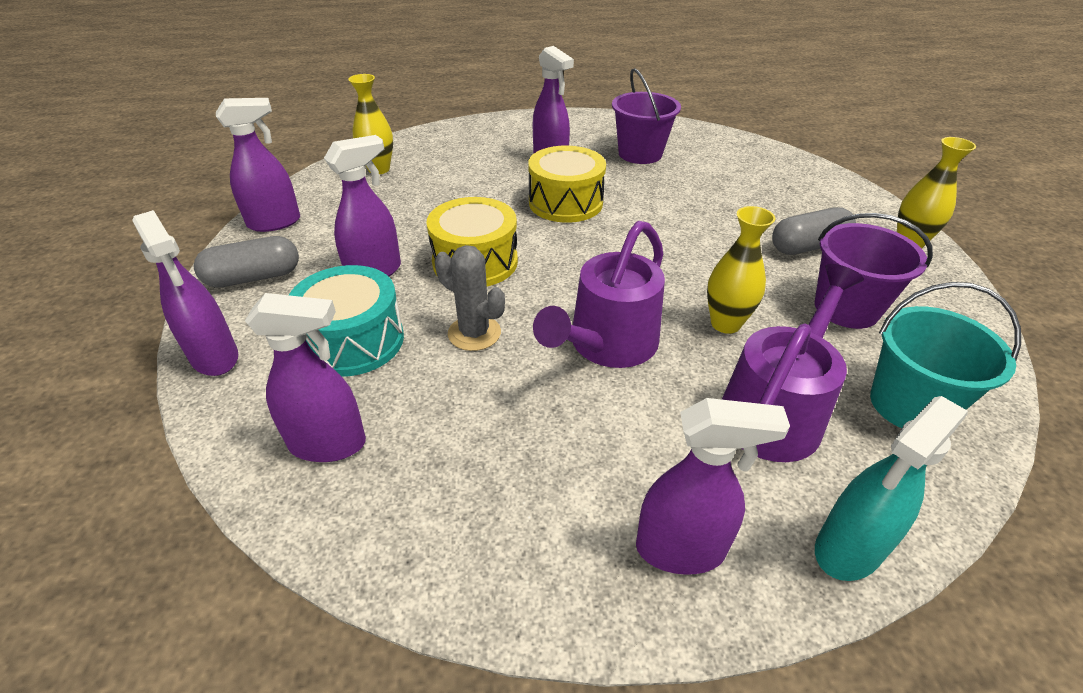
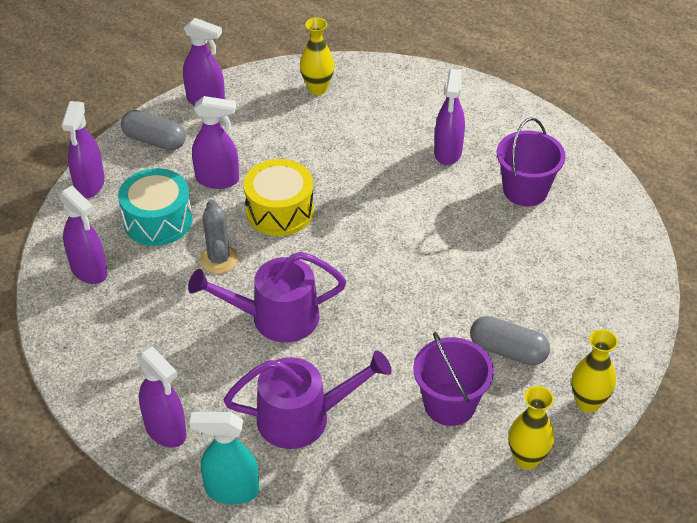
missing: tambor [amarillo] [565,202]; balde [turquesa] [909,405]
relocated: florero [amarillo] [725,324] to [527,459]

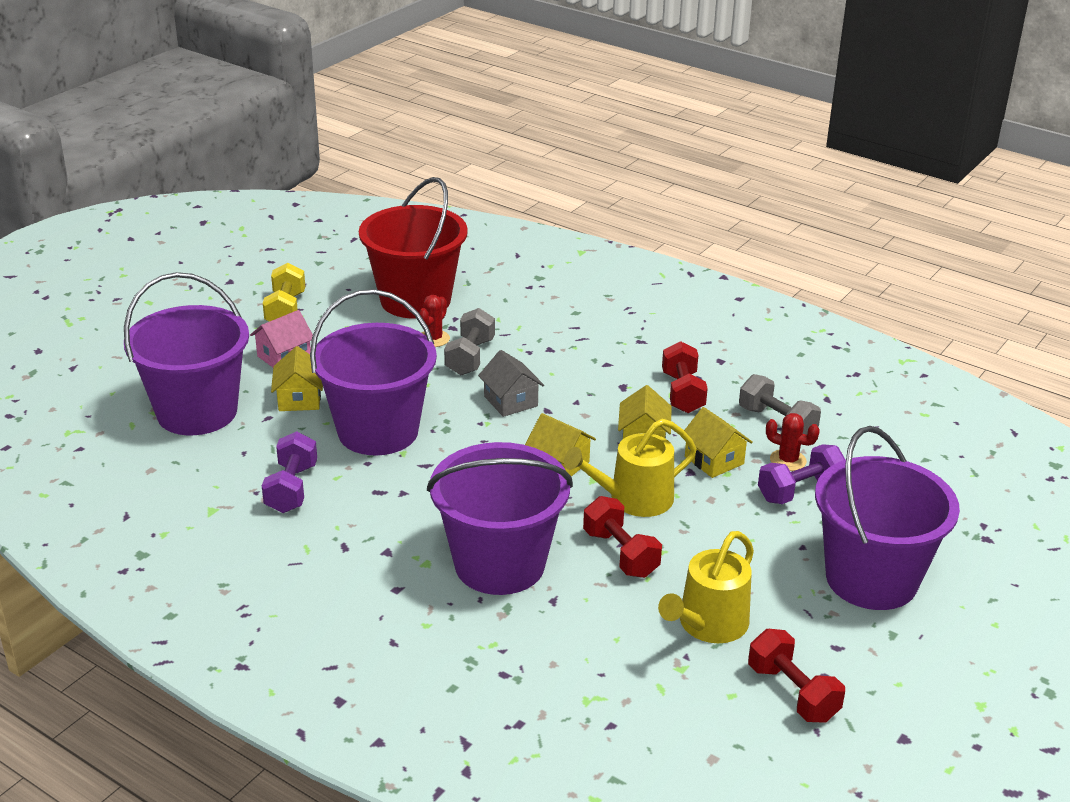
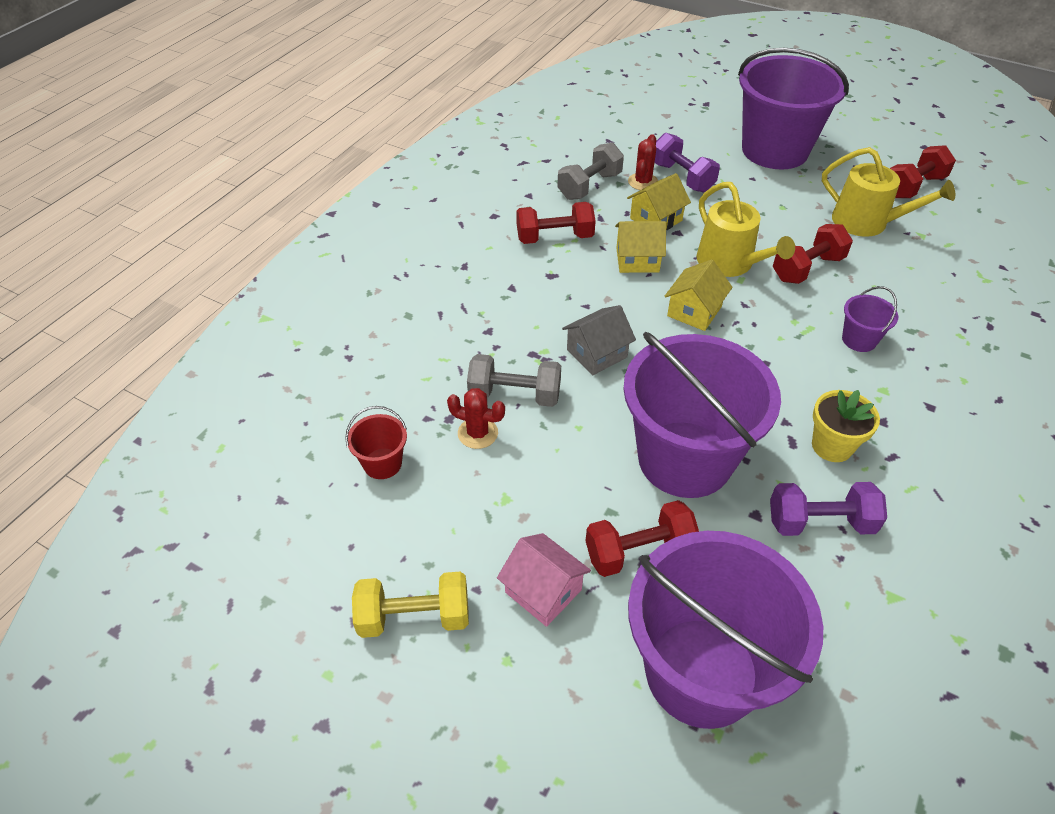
appeared: maceta [amarillo] [832,446]
exchanged: casa [amarillo] [299,399] to mancuerna [rojo] [639,551]
size: balde [rojo] [415,300] = [382,463] x0.41; balde [morado] [499,564] = [859,340] x0.41

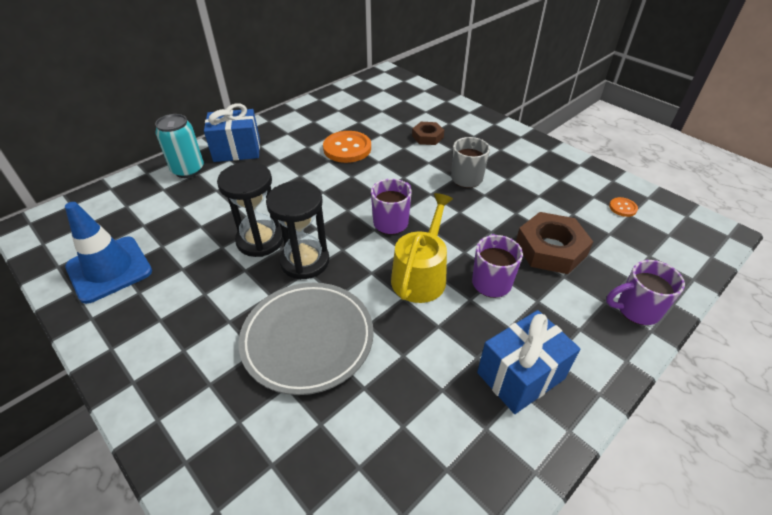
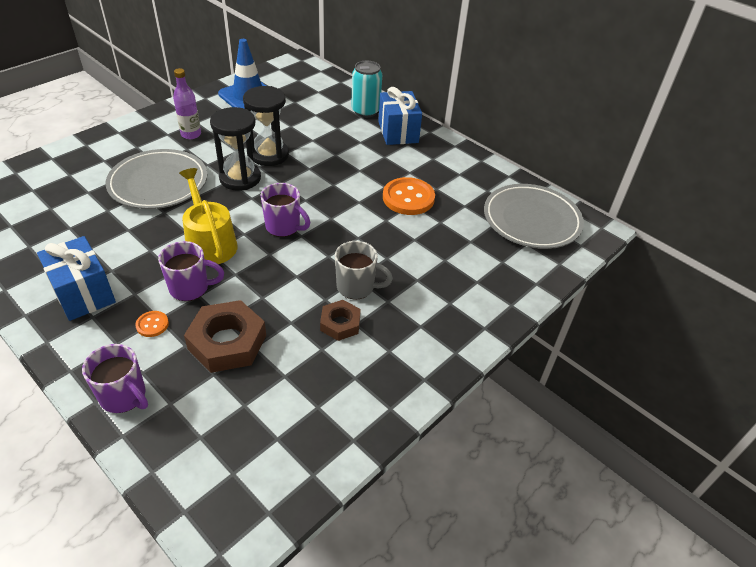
appeared: botella [morado] [191,134]; plato [gris] [531,220]
relocated: tuerca [marrón] [427,137] to [340,323]; botón [naranja] [622,208] to [152,324]
spun: regadera [amarillo] [421,275] = [210,243] 135 degrees counterclockwise; taza [morado] [636,310] = [124,396] 135 degrees clockwise

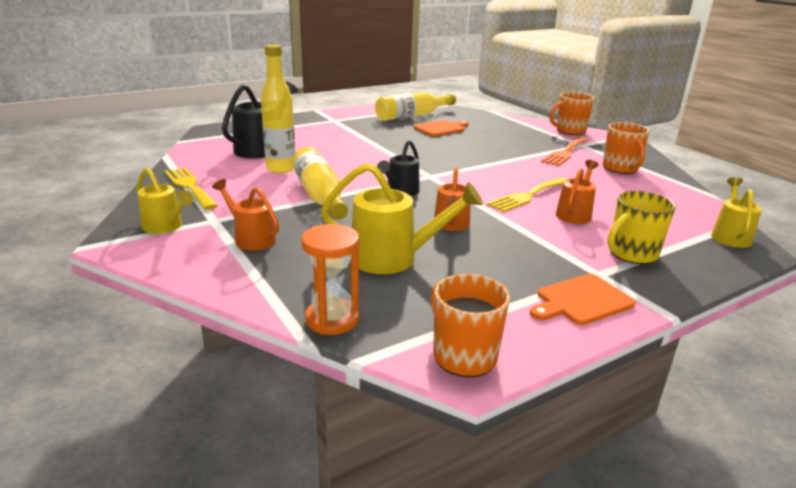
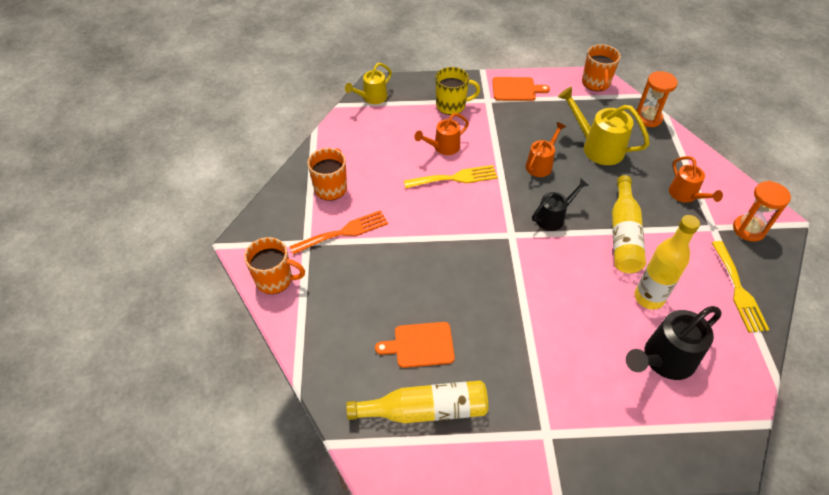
exchanged: regadera [amarillo] [166,227] to reloj de arena [naranja] [748,229]

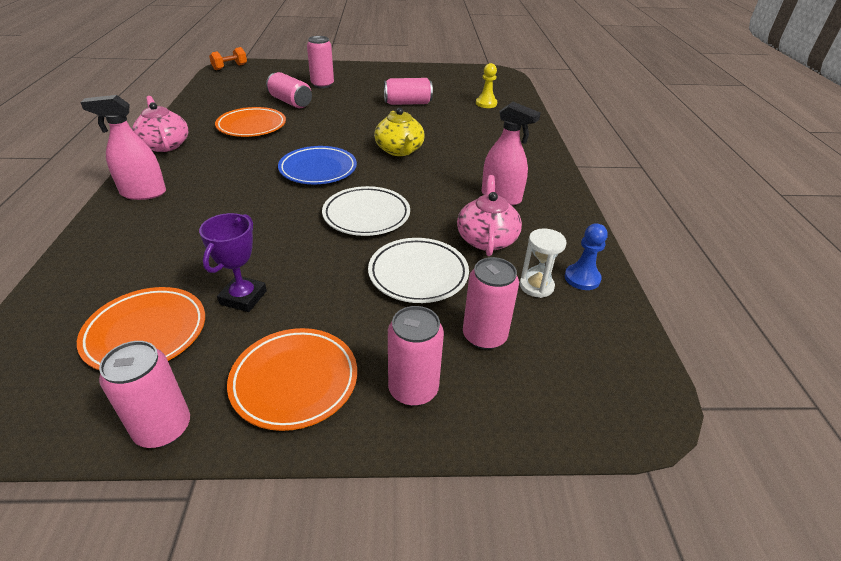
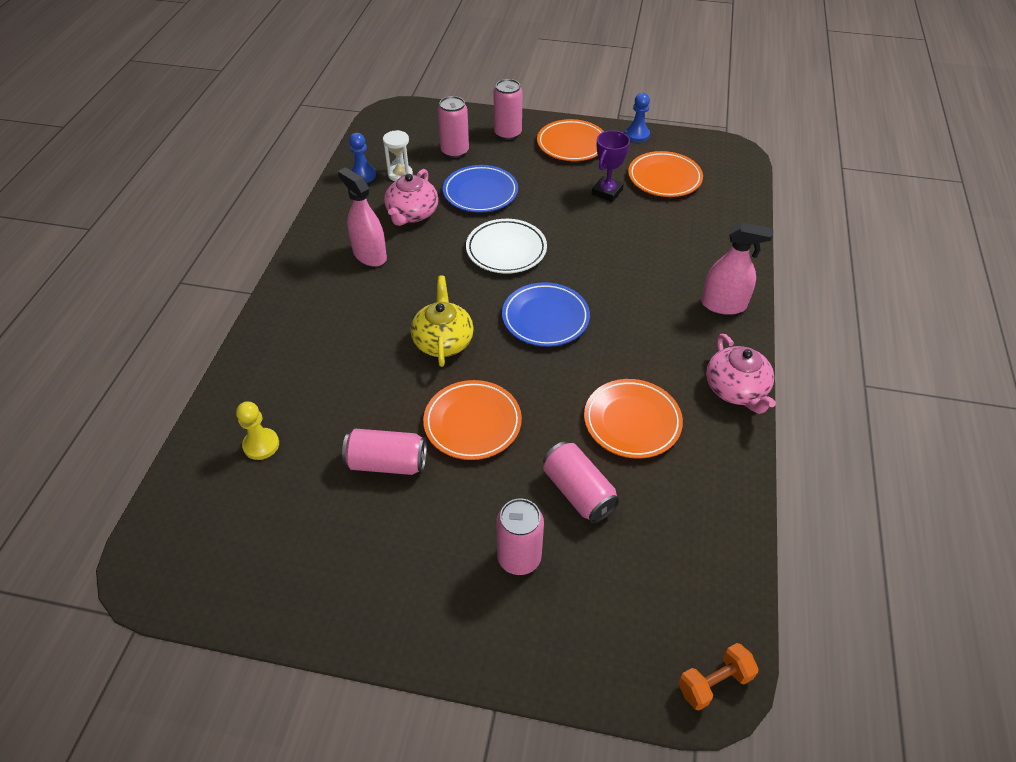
appeared: plato [naranja] [472,423]
exchanged: lata [rosa] [163,428] to peón [azul] [637,135]
colour: plato [blanco] [418,274] to plato [azul] [480,193]

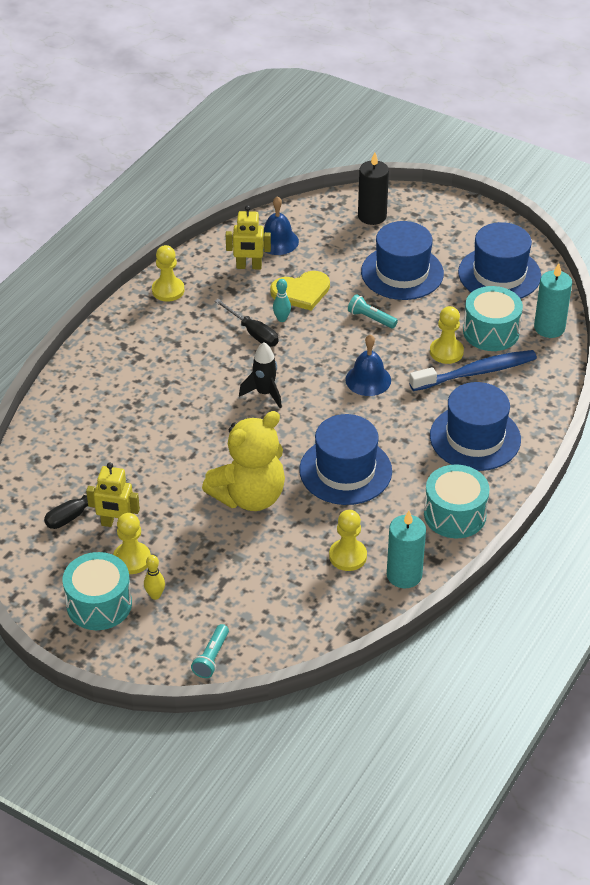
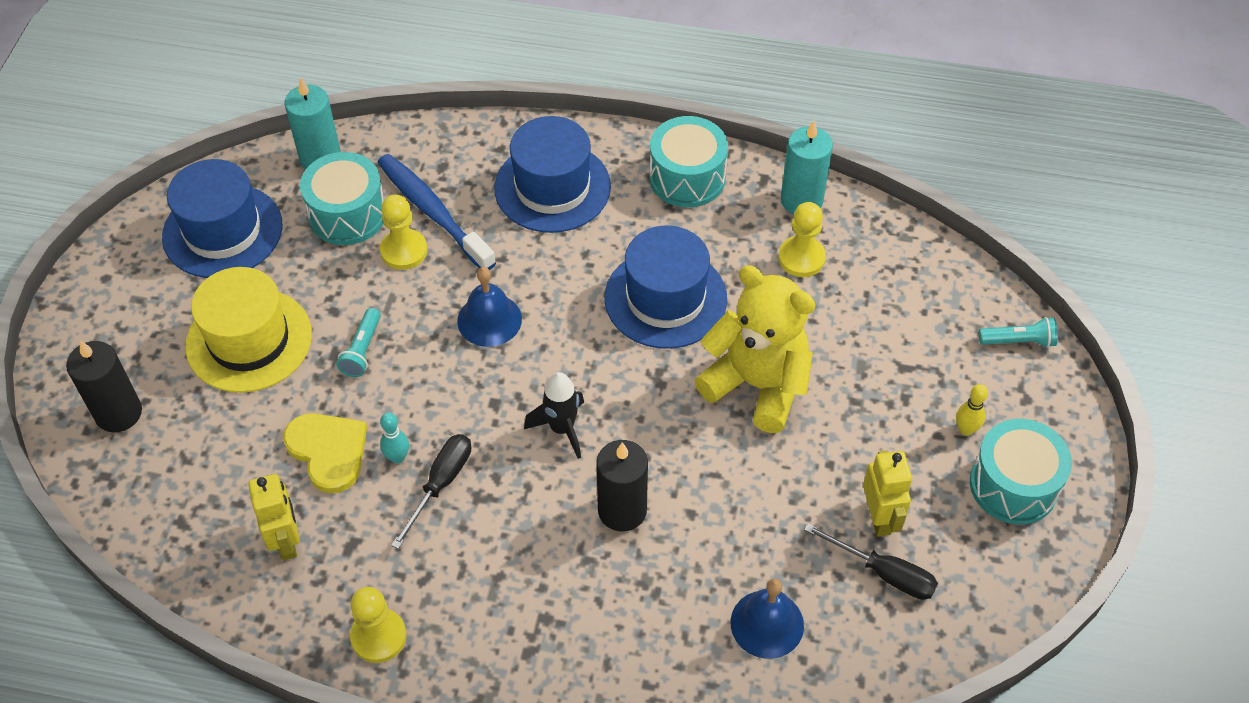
missing: peón [amarillo] [132,559]
appeared: vela [negro] [622,510]
relocated: campana [azul] [277,241] to [767,624]
colour: sombrero [azul] [402,273] to sombrero [amarillo] [249,340]

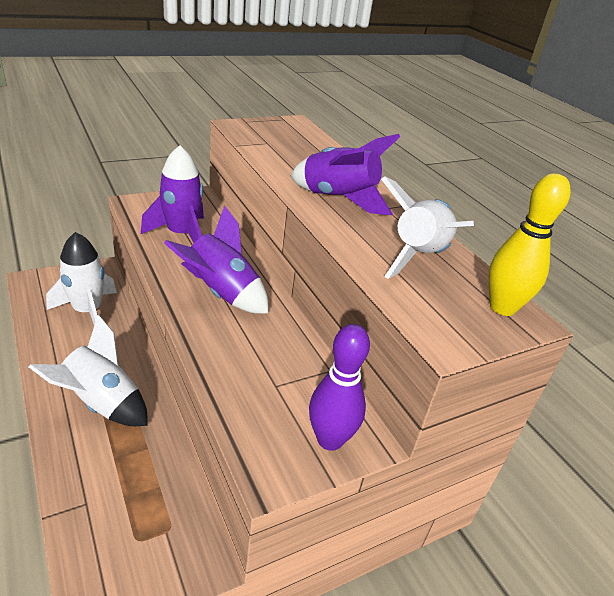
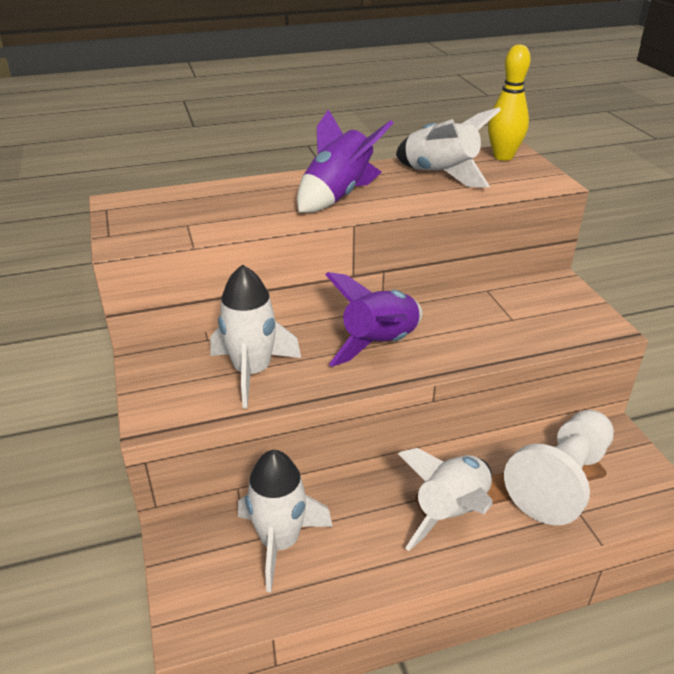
missing: bolo [morado] [330,439]
appeared: peón [blanco] [561,480]
colour: cohete [morado] [181,234] to cohete [blanco] [252,372]

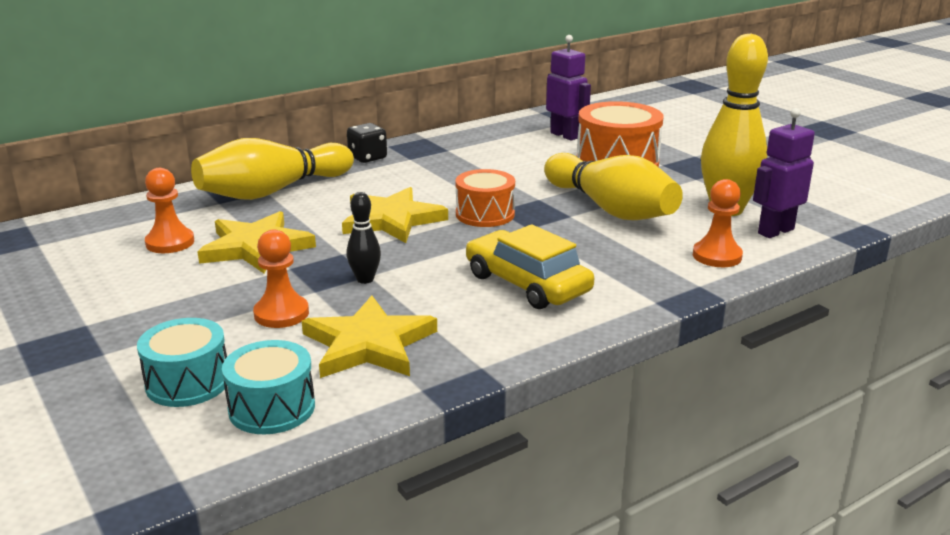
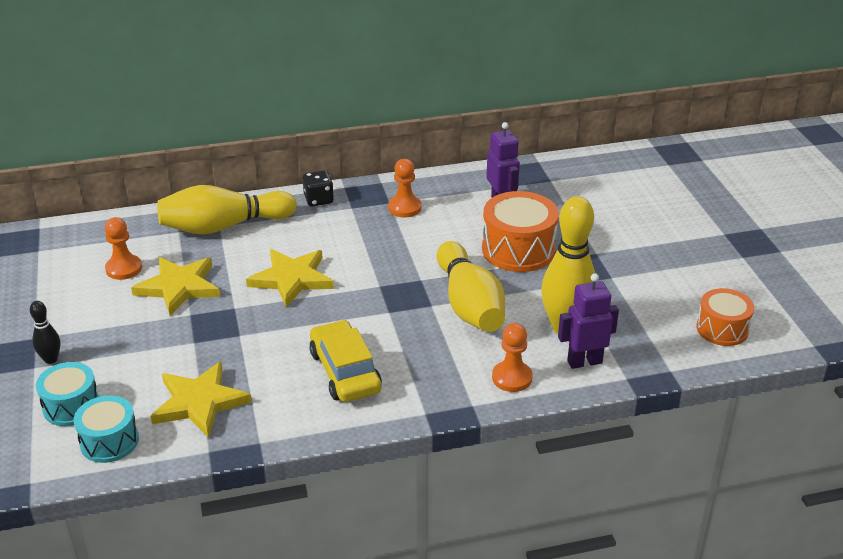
relocated: peón [naranja] [281,314] to [404,208]; bolo [negro] [365,279] to [51,359]; tambor [naranja] [485,214] to [722,329]

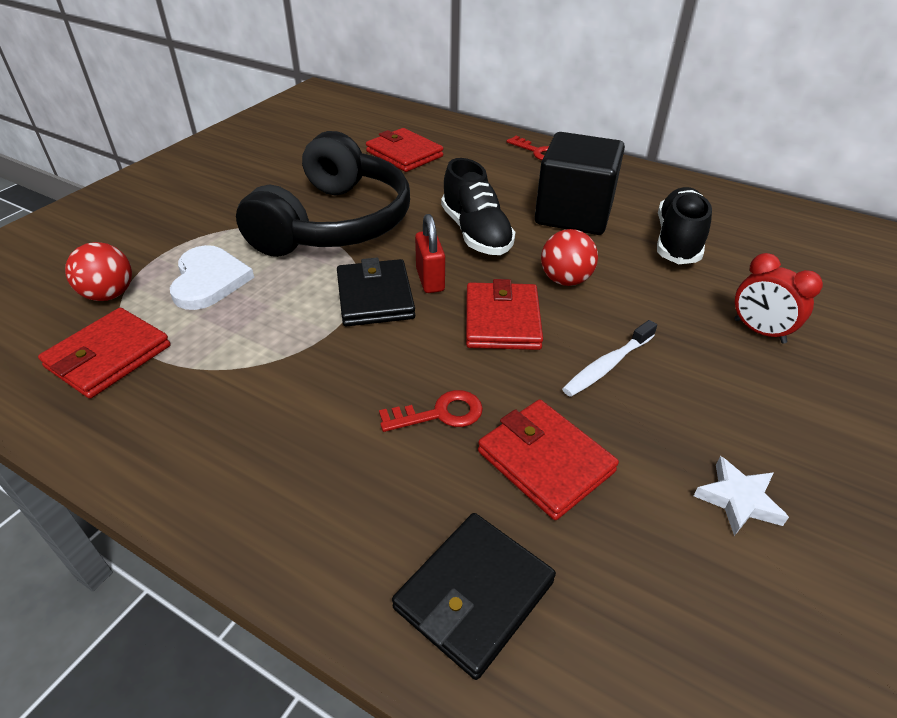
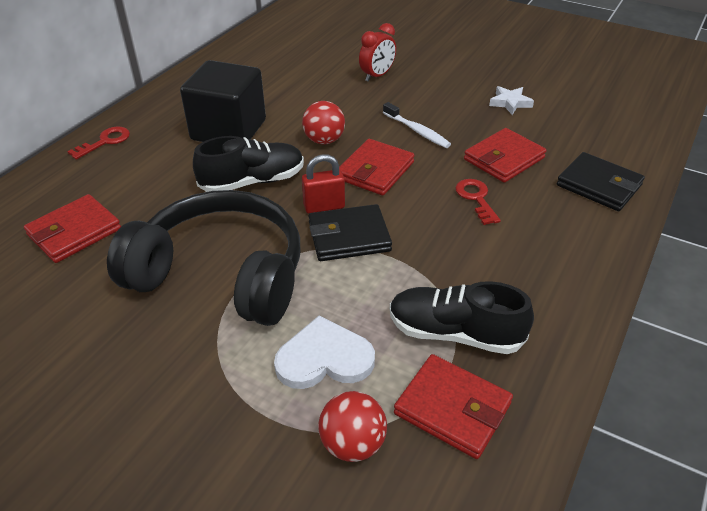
relocated: zapato [negro] [677,241] to [454,333]
spun: cartera [rojo] [502,320] = [375,171] 60 degrees counterclockwise

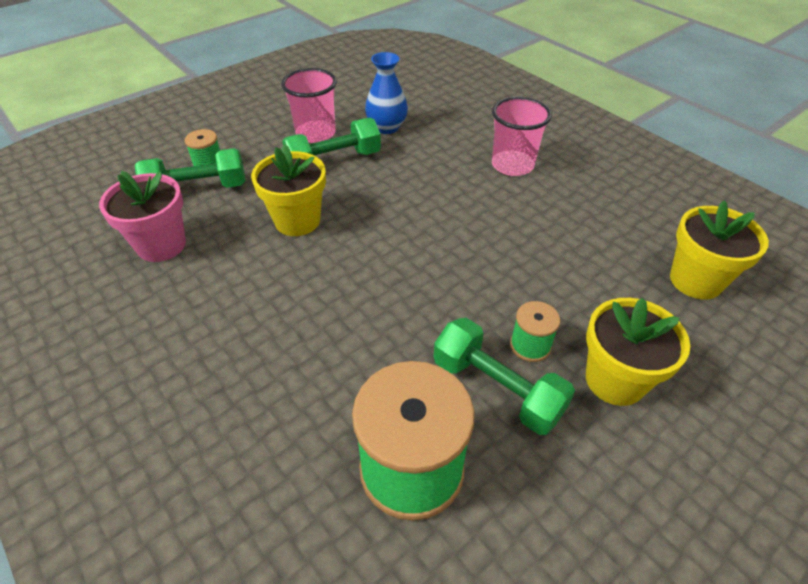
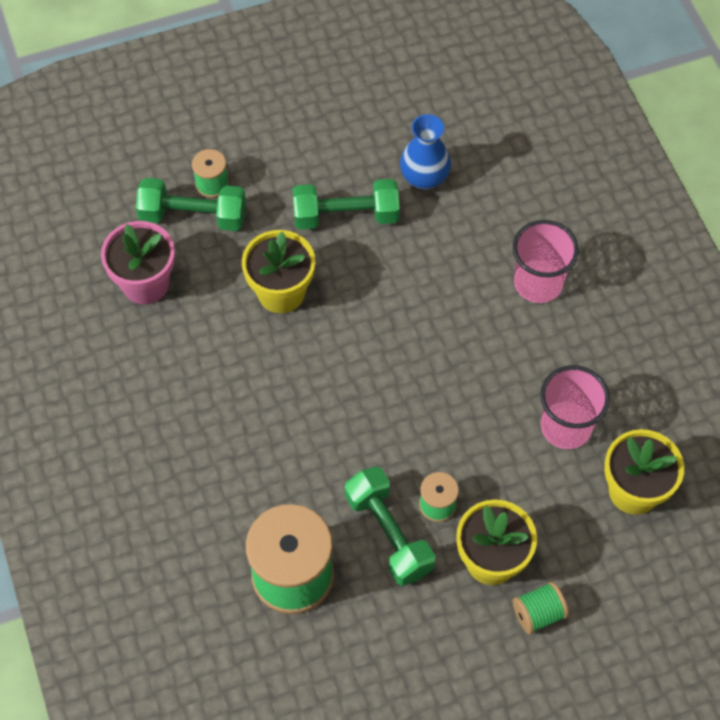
appeared: carrete [verde] [538,613]
relocated: vaso [rosa] [315,133] to [566,427]

